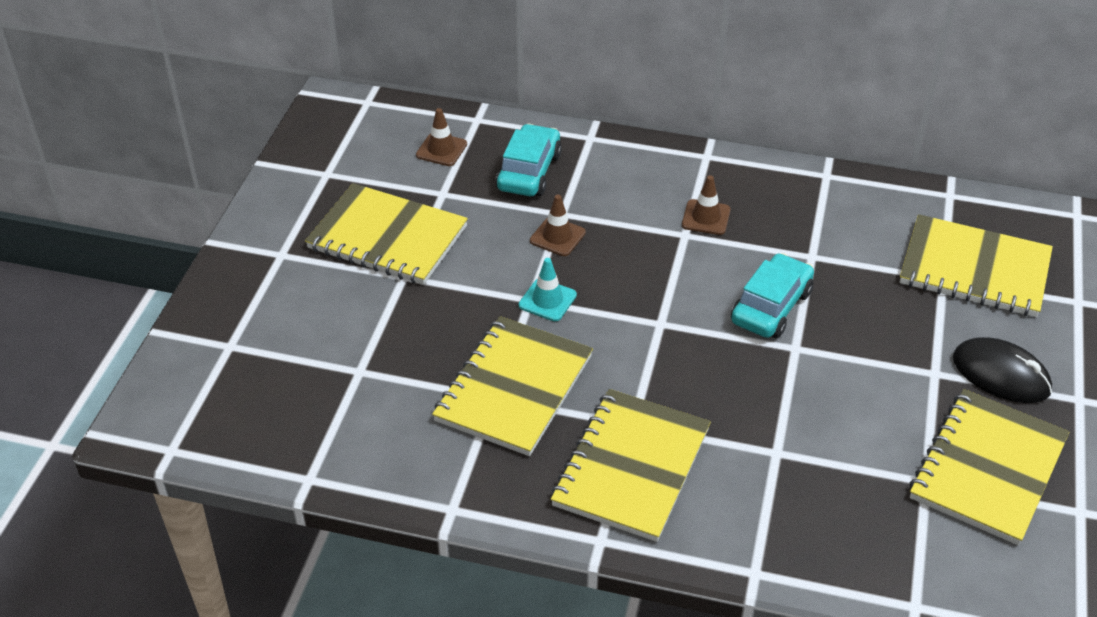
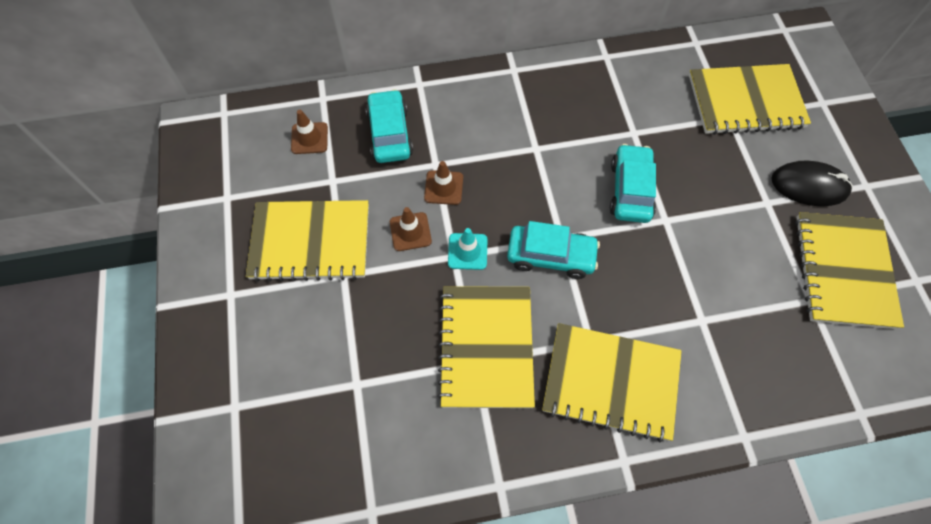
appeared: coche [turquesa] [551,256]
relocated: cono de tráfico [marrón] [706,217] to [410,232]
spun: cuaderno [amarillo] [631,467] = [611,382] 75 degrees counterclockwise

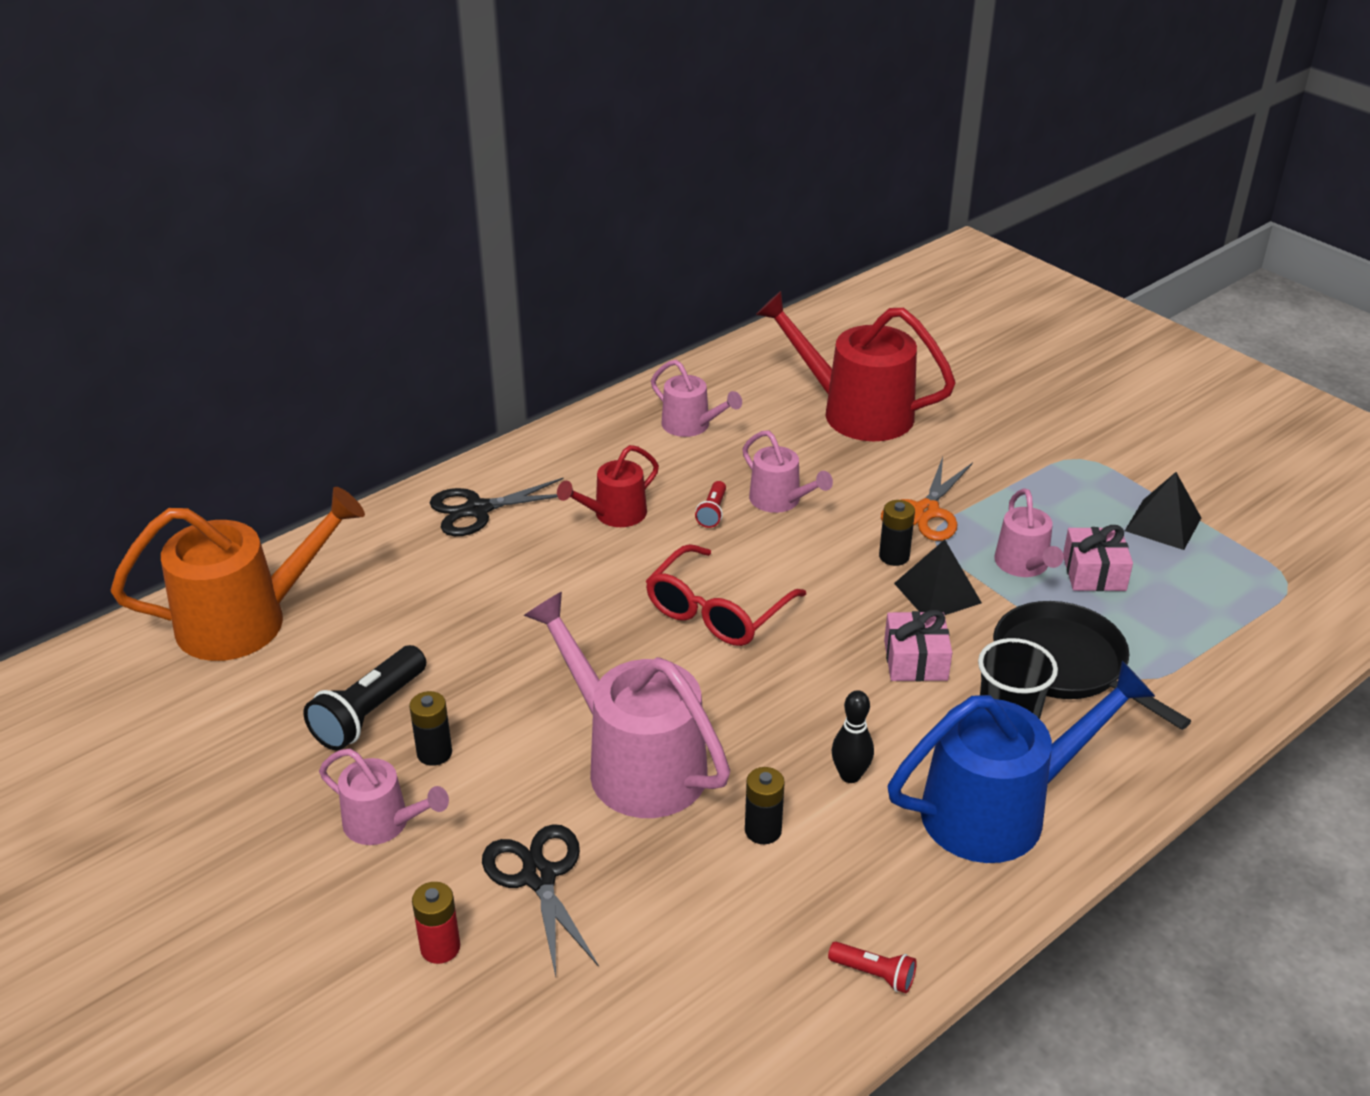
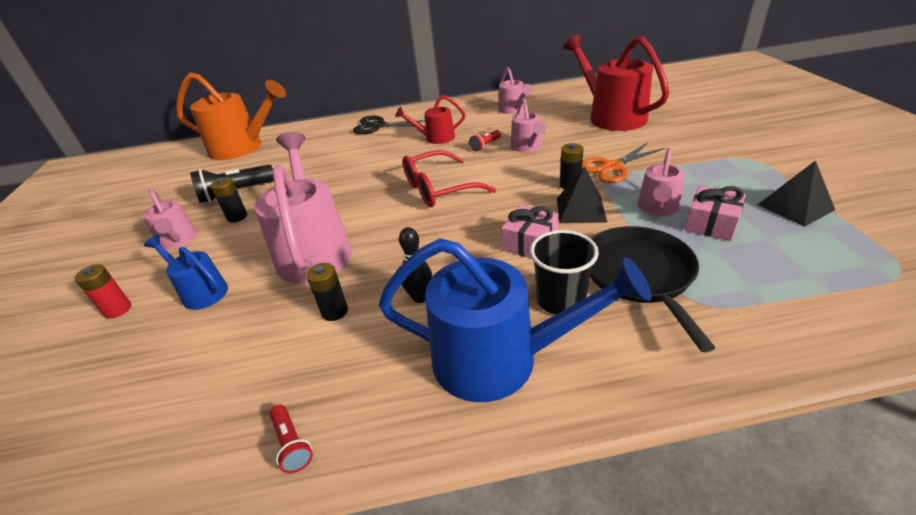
exchanged: tijeras [negro] [539,877] to regadera [azul] [201,291]

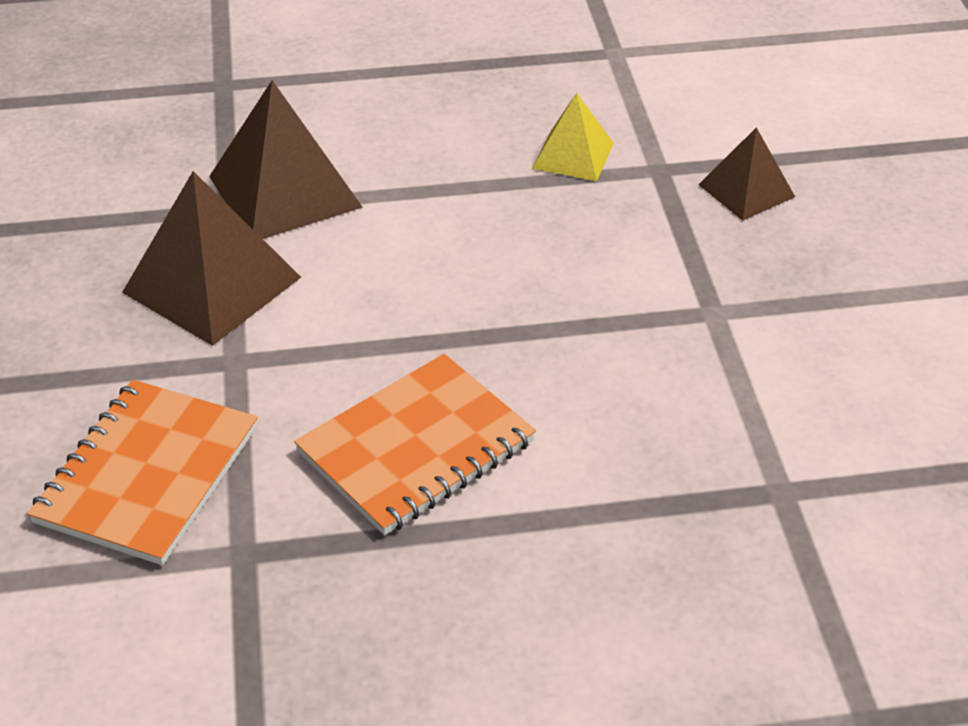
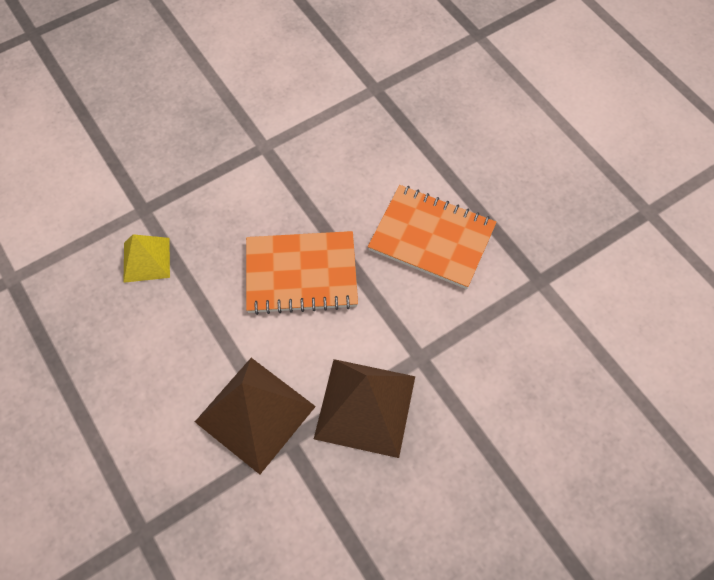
missing: pirámide [marrón] [746,190]
relocated: cuaderno [naranja] [147,474] to [301,274]

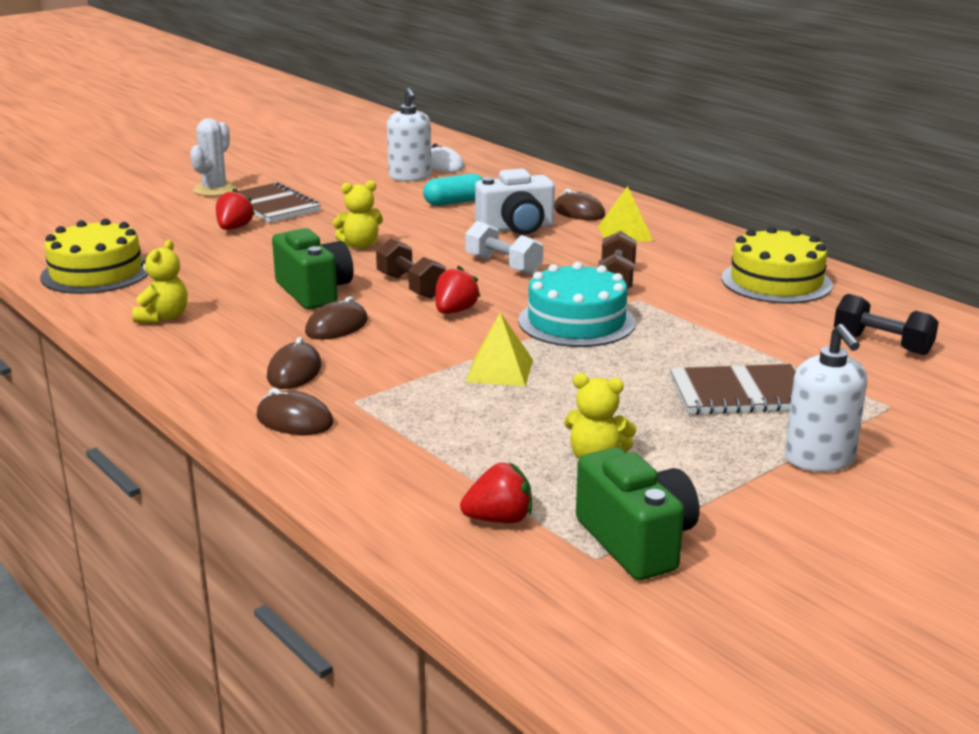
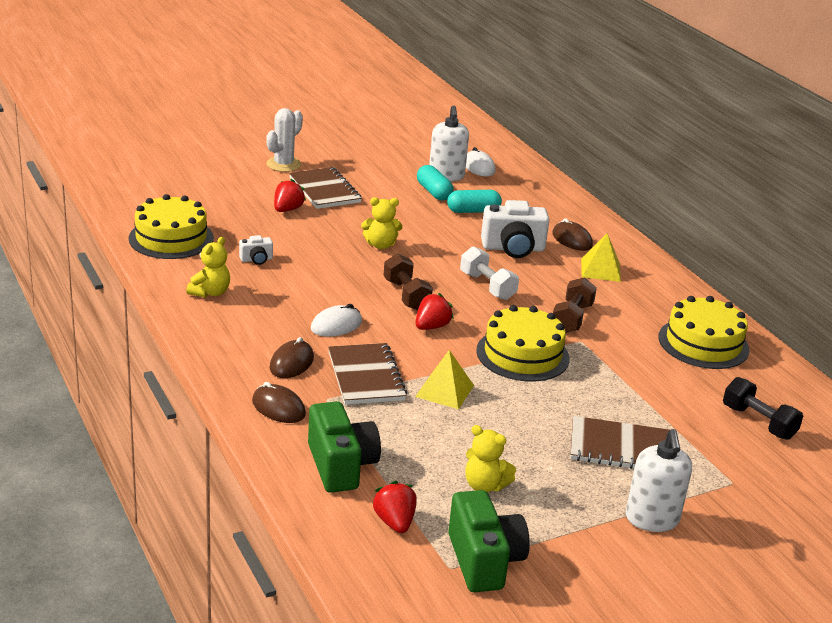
appeared: cámara [blanco] [256,260]; cuaderno [marrón] [366,376]; cápsula [turquesa] [434,192]
relocated: cámara [verde] [314,292] to [341,466]
colour: ratón [marrón] [336,326] to ratón [blanco] [336,325]; tarta [turquesa] [576,321] to tarta [amarillo] [522,354]
spun: fresa [rojo] [499,519] = [394,522] 105 degrees counterclockwise

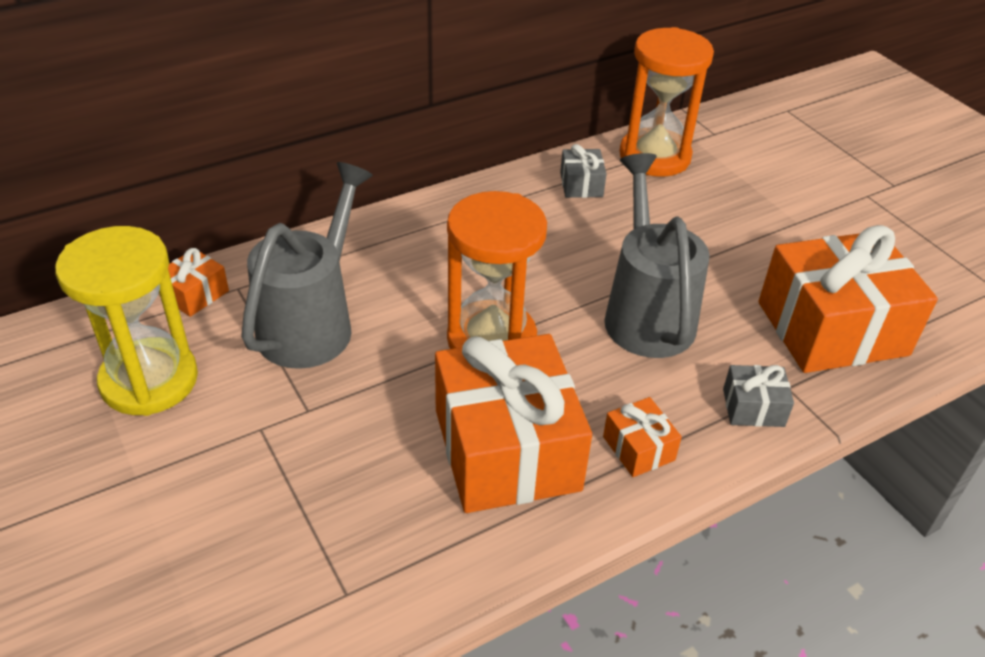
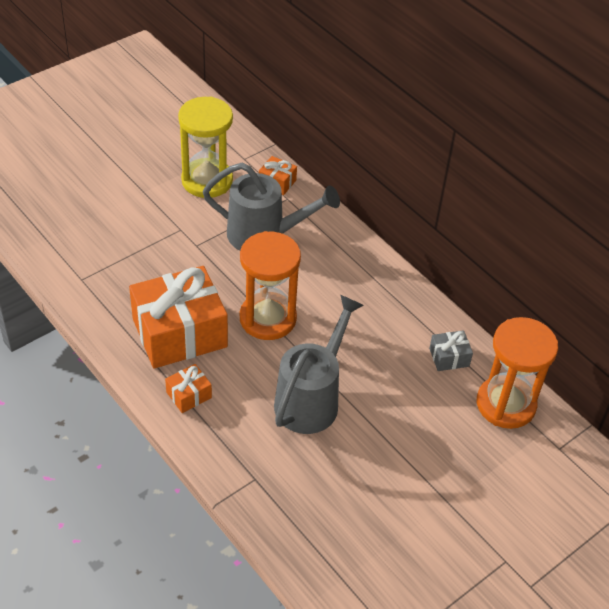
missing: regalo [gris] [753,407]; regalo [naranja] [832,328]
spun: regadera [gris] [646,313] = [311,399] 45 degrees counterclockwise

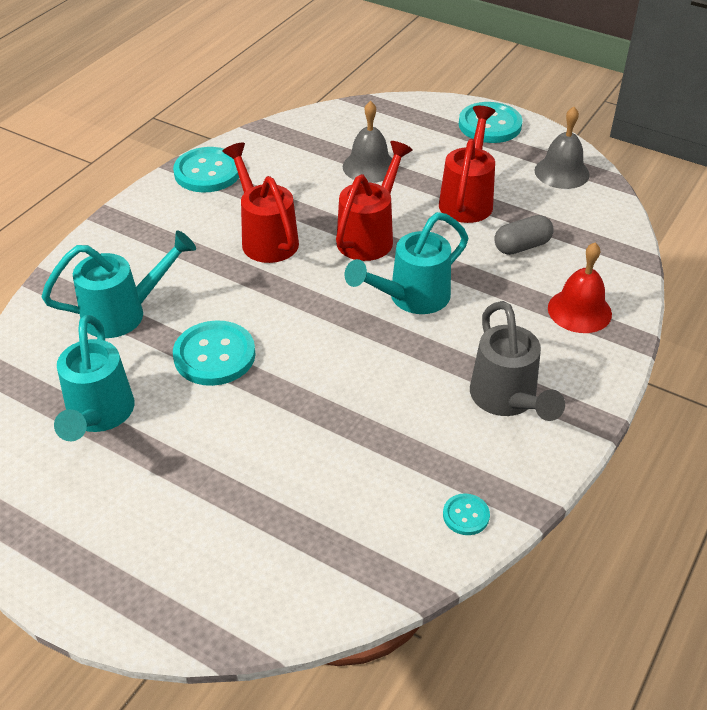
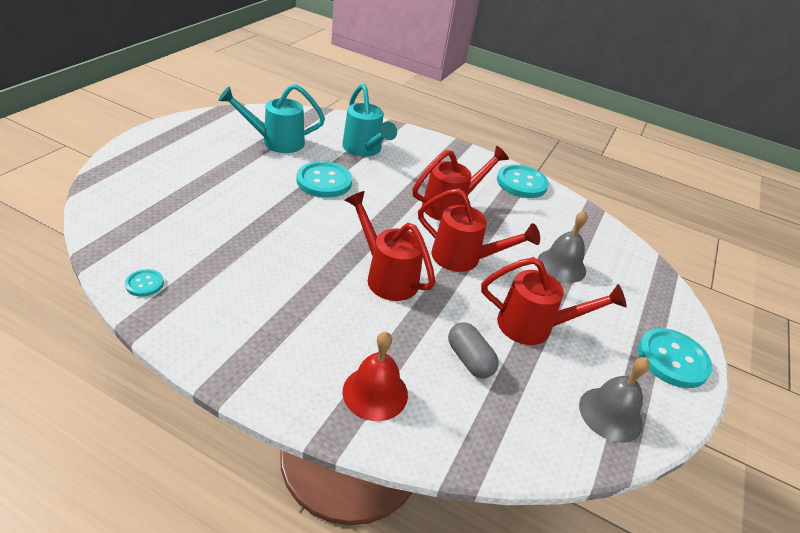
missing: regadera [gris] [507,401]
colour: regadera [turquesa] [410,298] to regadera [rojo] [386,276]

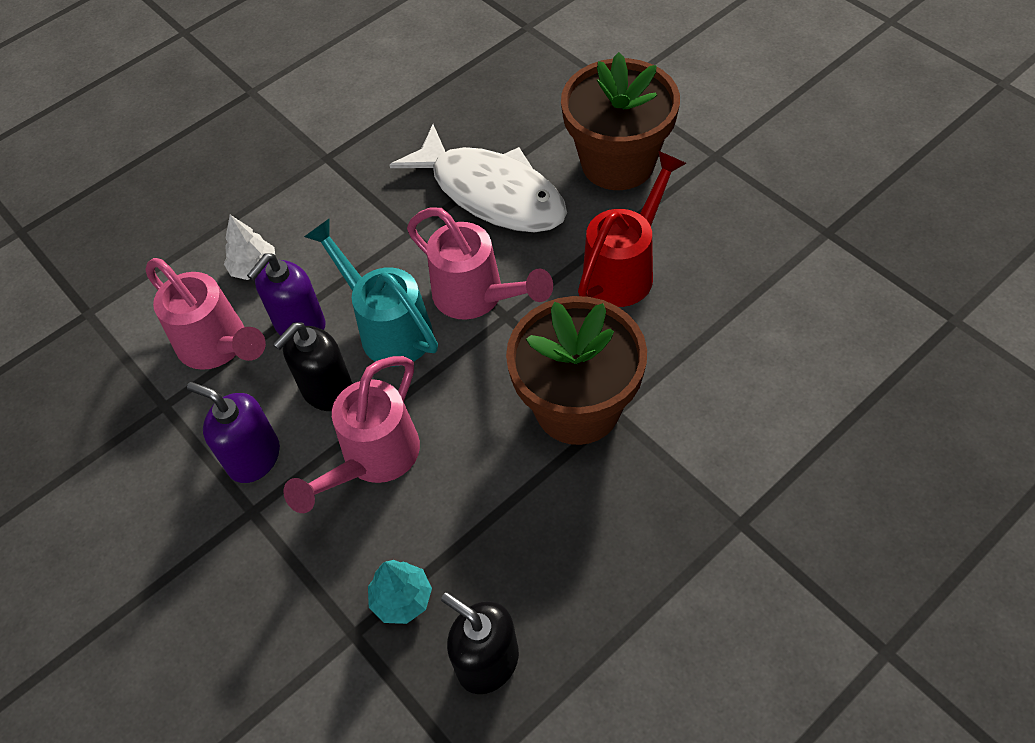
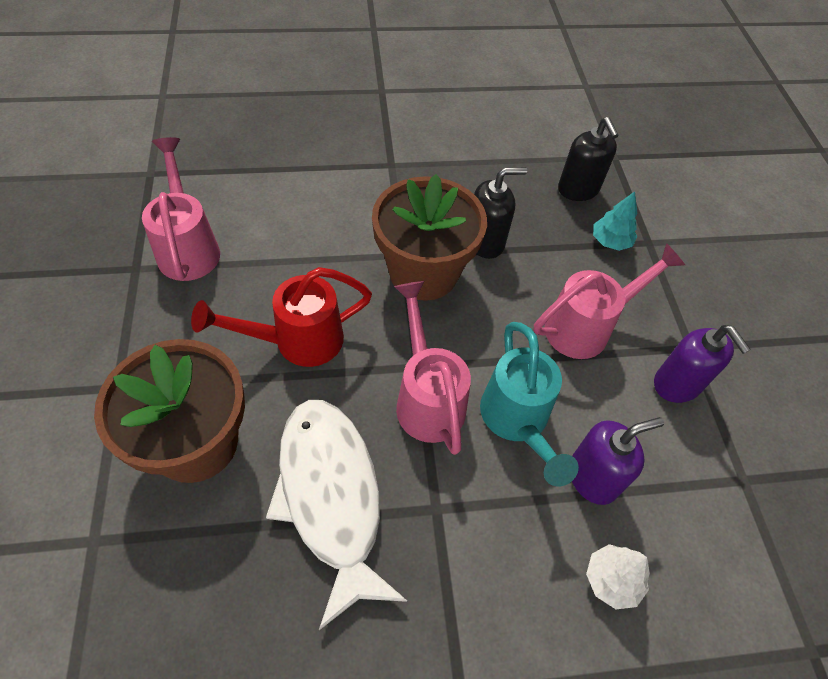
relocated: regadera [rosa] [219,347] to [188,246]; dispensador de jabón [negro] [327,391] to [485,242]

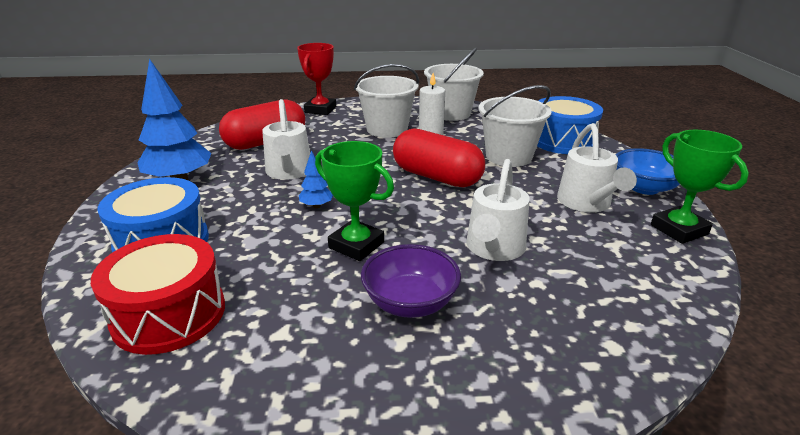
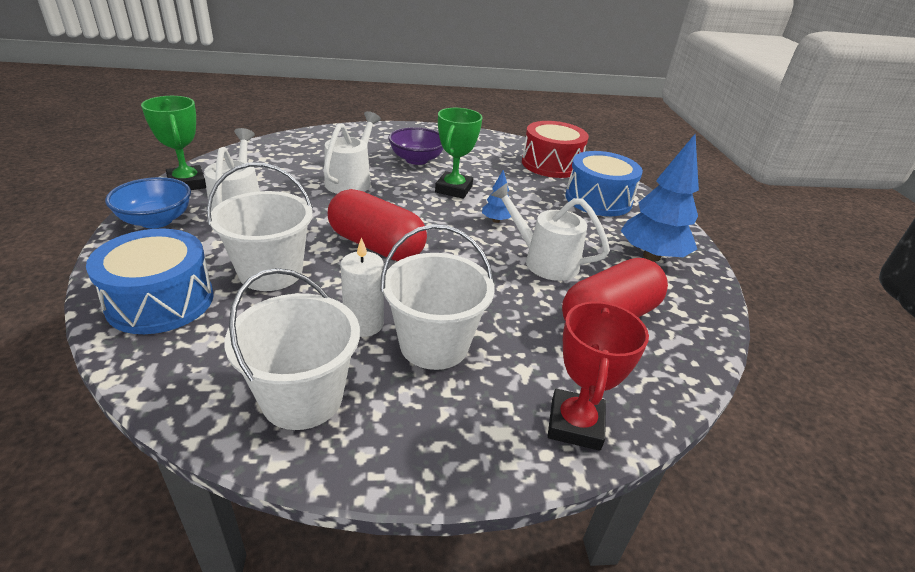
spun: regadera [blanco] [289,172] = [543,261] 45 degrees counterclockwise; trofeo [verde] [356,245] = [453,189] 75 degrees clockwise

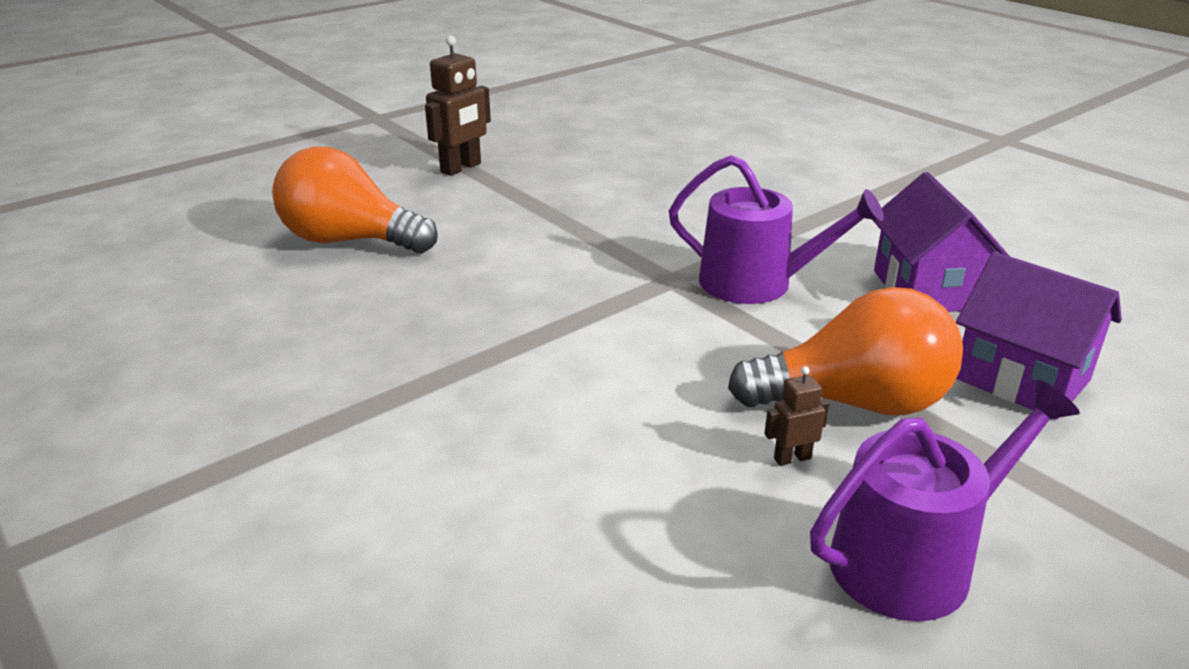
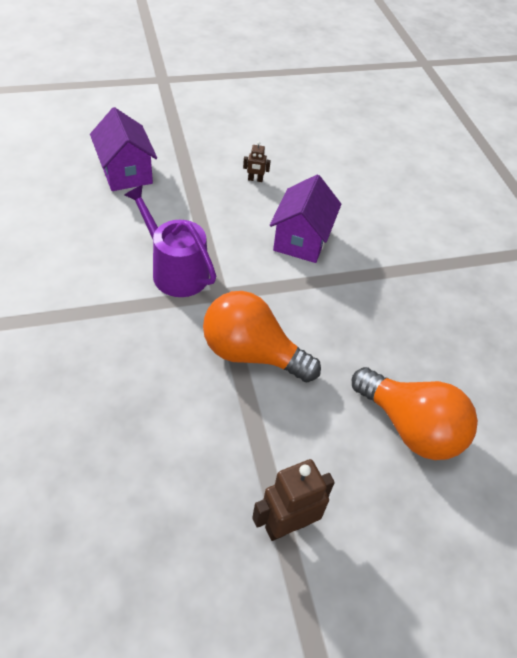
missing: regadera [morado] [913,560]
relocated: bombilla [naranja] [854,403] to [252,353]; casa [morado] [926,290] to [301,240]

